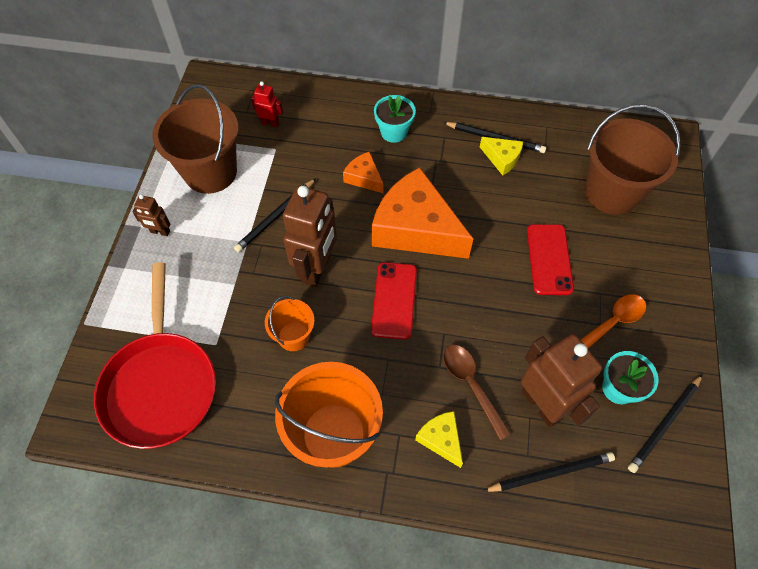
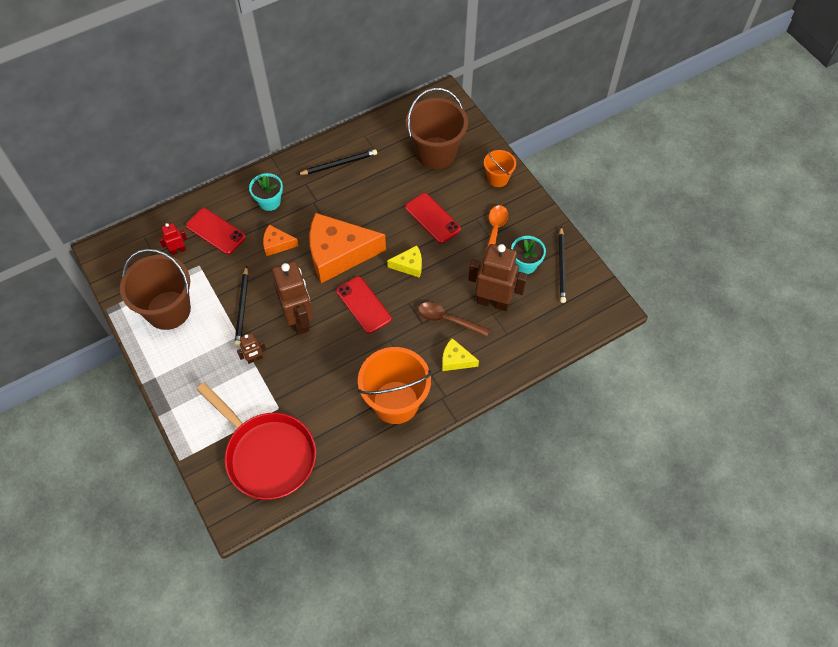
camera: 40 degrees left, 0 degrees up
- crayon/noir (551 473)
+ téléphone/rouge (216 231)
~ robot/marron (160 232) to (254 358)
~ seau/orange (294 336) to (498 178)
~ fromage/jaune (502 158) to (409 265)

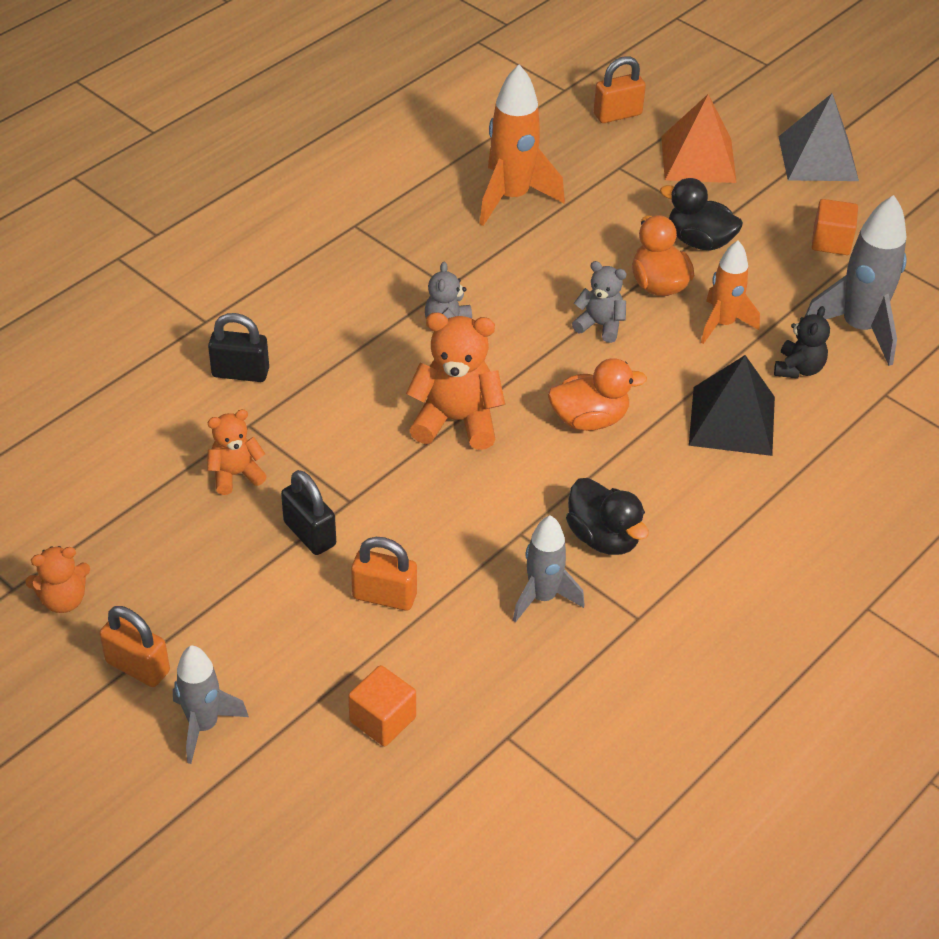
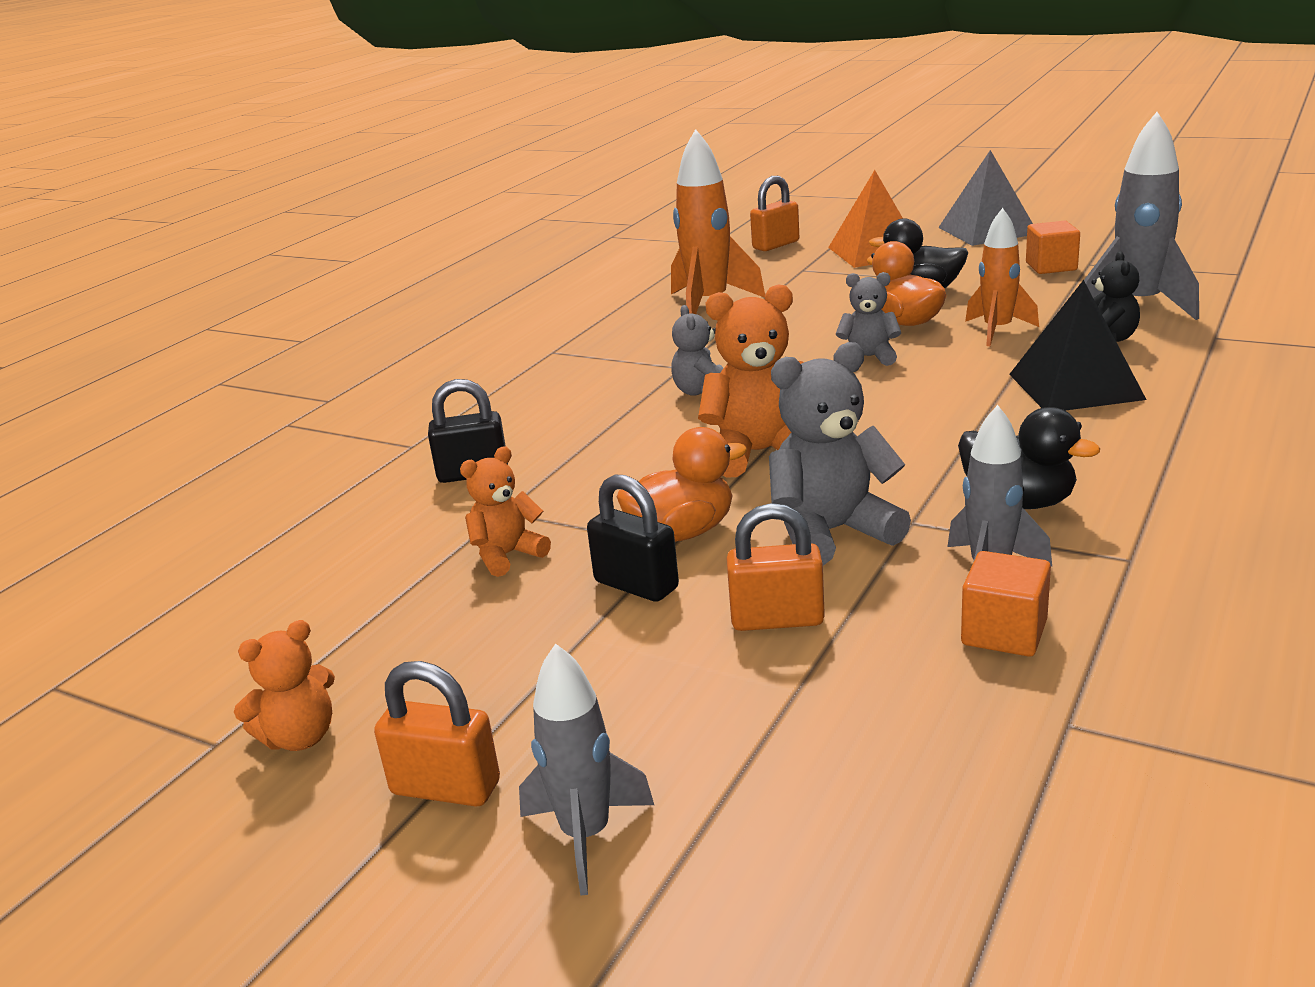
camera: 10 degrees left, 20 degrees down
+ ours en peluche/gris (831 533)
~ cube/orange (382 719) to (1004 633)
~ canard/orange (589 419) to (682 532)

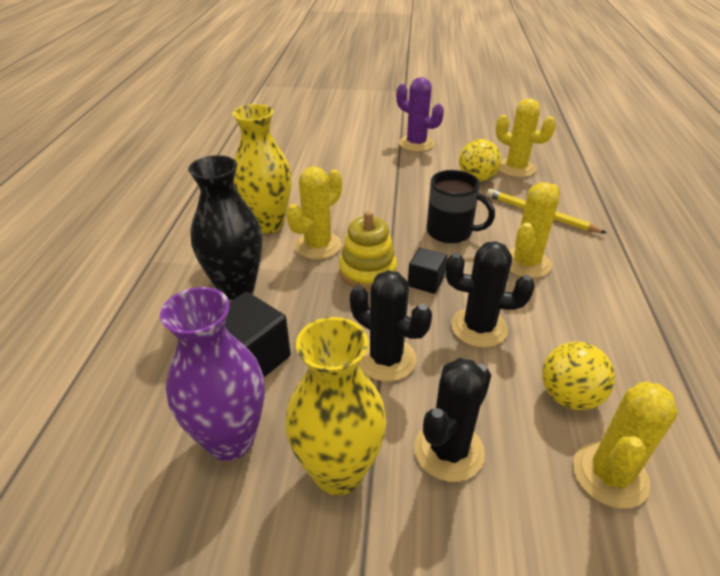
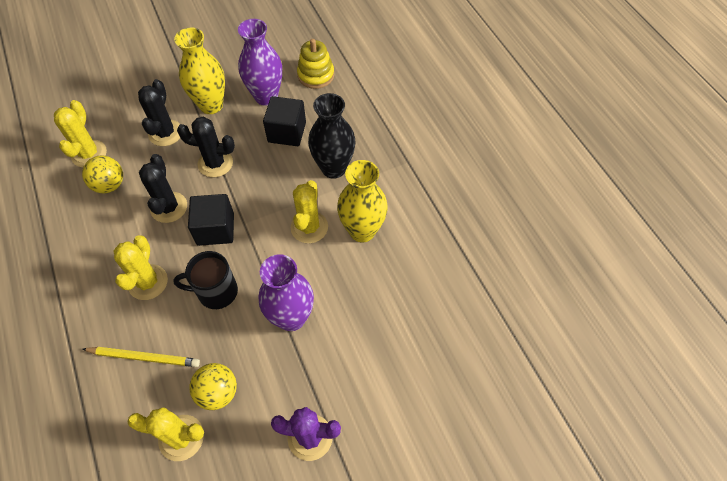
camera: 150 degrees right, 20 degrees up
+ vase/violet (291 318)
~ jouet à empiler/jaune (367 272) to (316 75)
~ cactus/noir (479 328) = (169 207) 75 degrees counterclockwise
~ cube/noir (425 282) = (215 229) x1.66

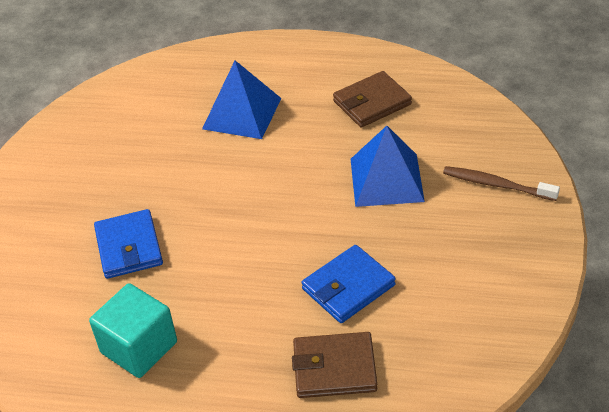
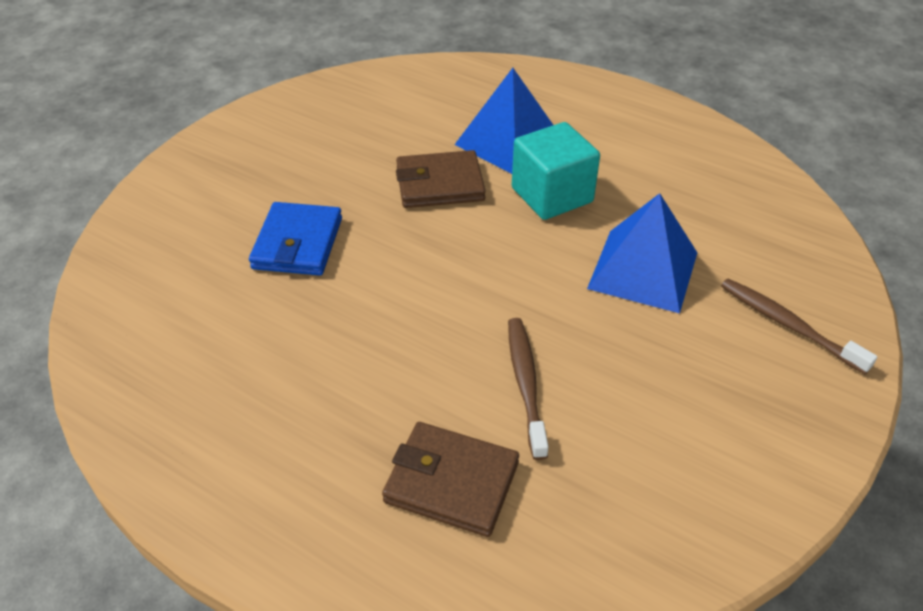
camera: 20 degrees right, 0 degrees up
~ cube/turquoise (139 347) to (552 195)
~ portefeuille/marron (372 103) to (440 184)
~ portefeuille/bleu (348 287) to brosse à dents/marron (525 384)

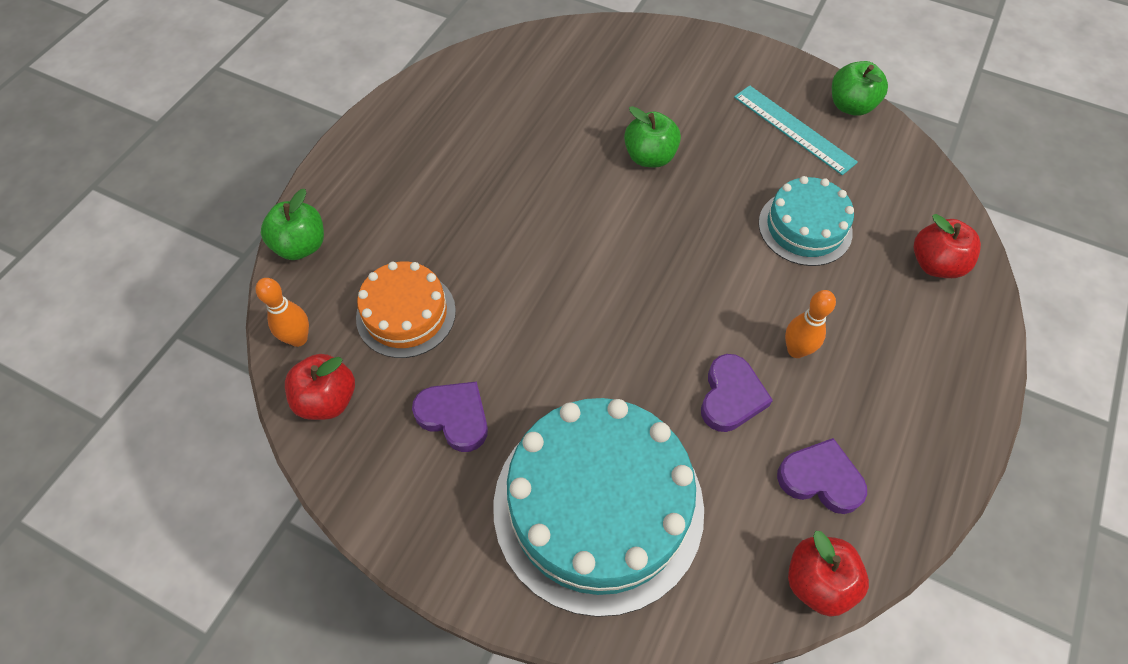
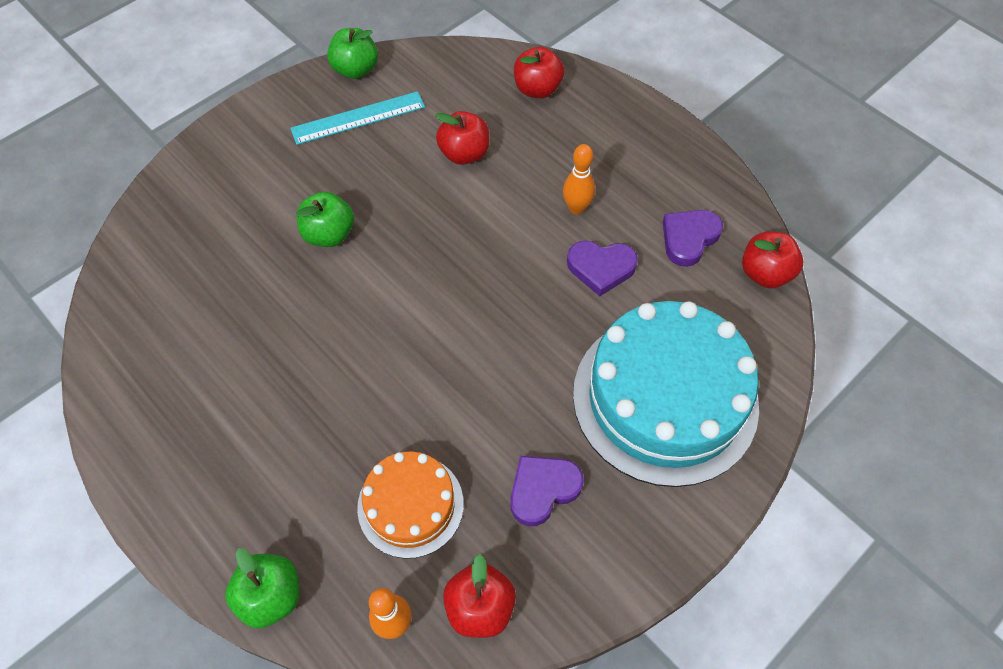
camera: 70 degrees left, 0 degrees up
~ gâteau/turquoise (805 227) to pomme/rouge (464 154)
~ cœur/violet (731 396) = (601 268) 150 degrees clockwise

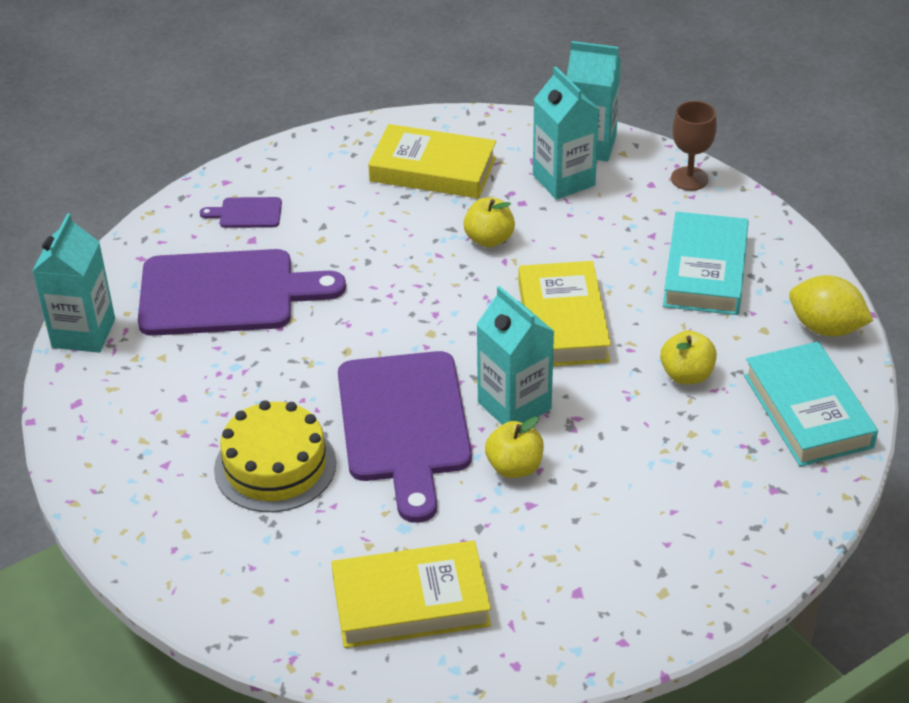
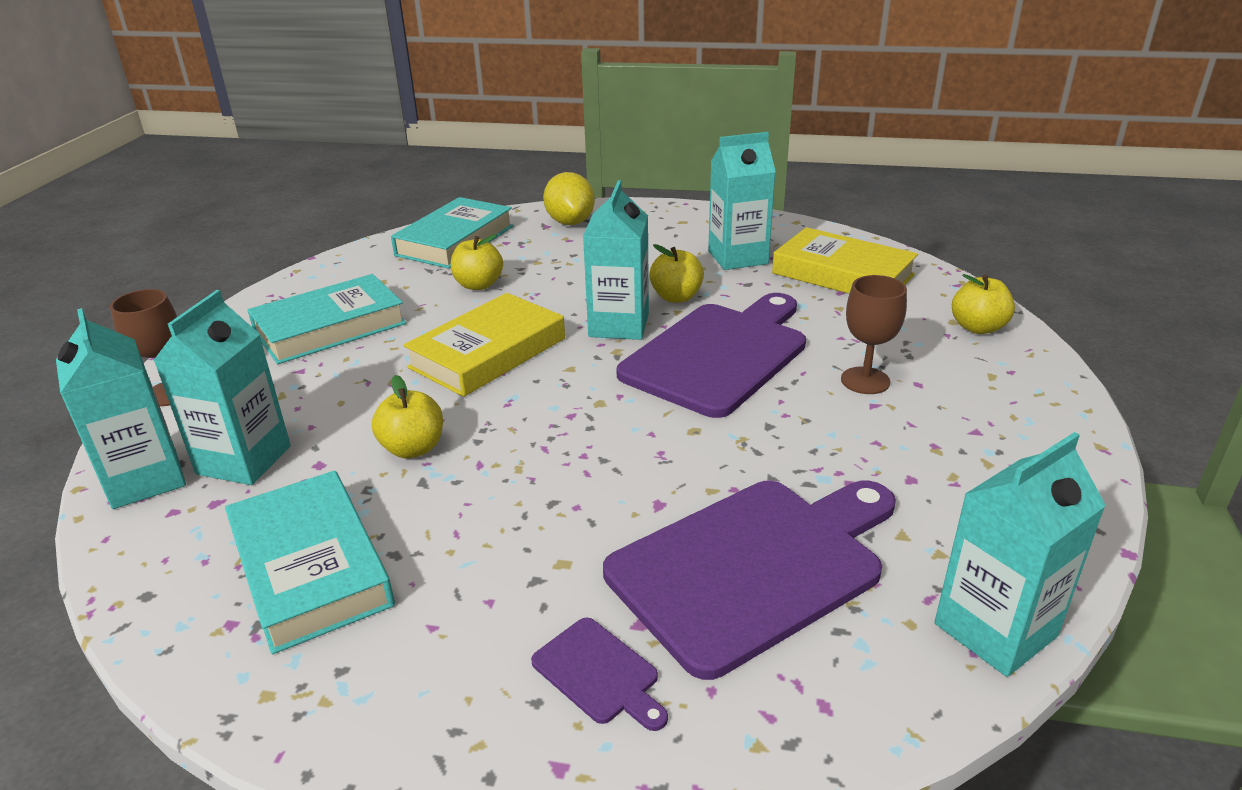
camera: 135 degrees left, 10 degrees down
+ brique de lait/turquoise (738 257)
+ pomme/jaune (978 328)
~ citron/jaune (825 328) to (570 222)
~ gâteau/jaune (275 466) to verre à pied/marron (865 381)
~ livre/jaune (433 169) to livre/turquoise (311 567)
~ planche à découper/violet (226 293) = (752 566) 105 degrees clockwise

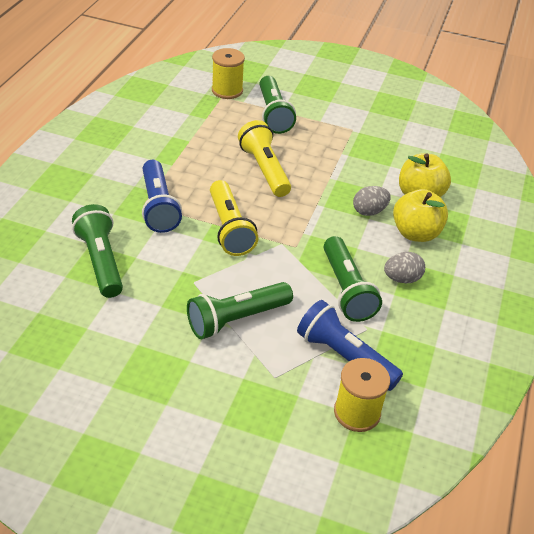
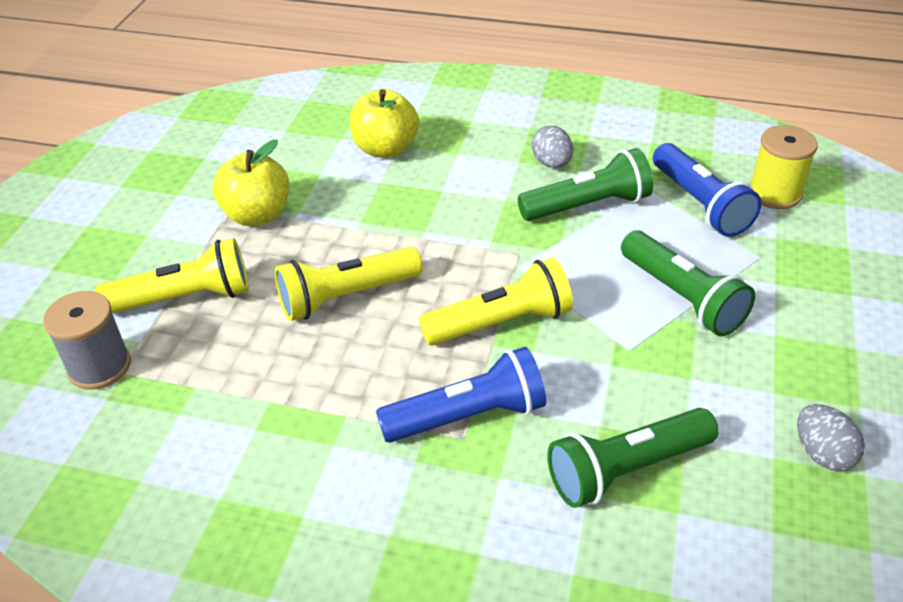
camera: 90 degrees left, 0 degrees up
~ œuf/gris (369 211) to (822 453)
~ pomme/jaune (415 233) to (257 215)
~ bobine/jaune (227 90) to bobine/gris (99 366)
~ lampe de poche/vert (273 114) to lampe de poche/jaune (185 298)
~ lampe de poche/bleu (344 357) = (700 204) 60 degrees counterclockwise

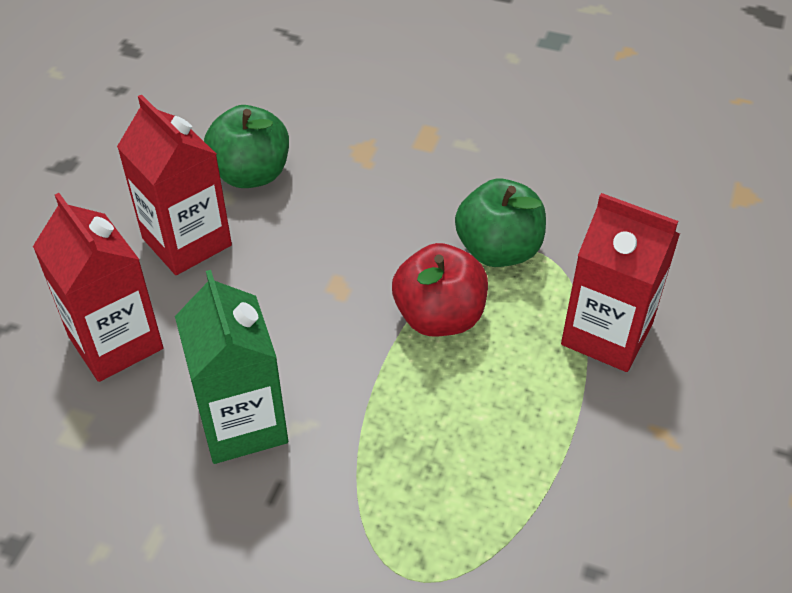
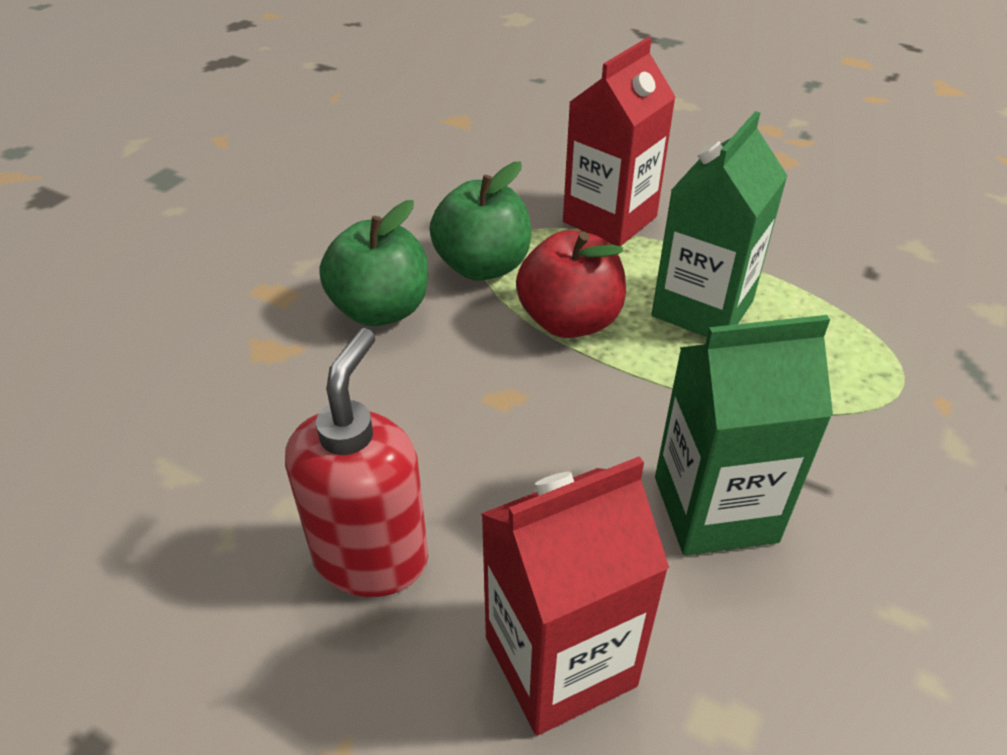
camera: 80 degrees left, 5 degrees down
+ brique de lait/vert (702 308)
~ pomme/vert (251 174) to (380 310)
~ brique de lait/rouge (187 242) to distributeur de savon/rouge (371 557)

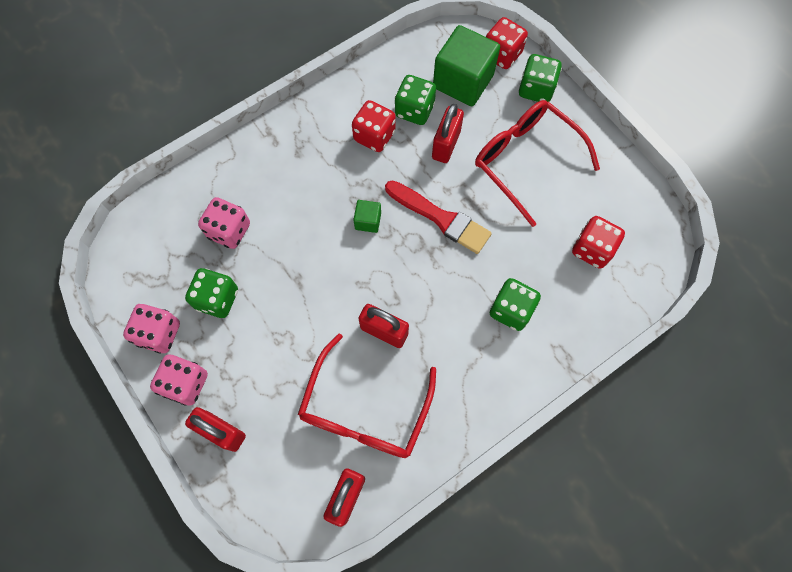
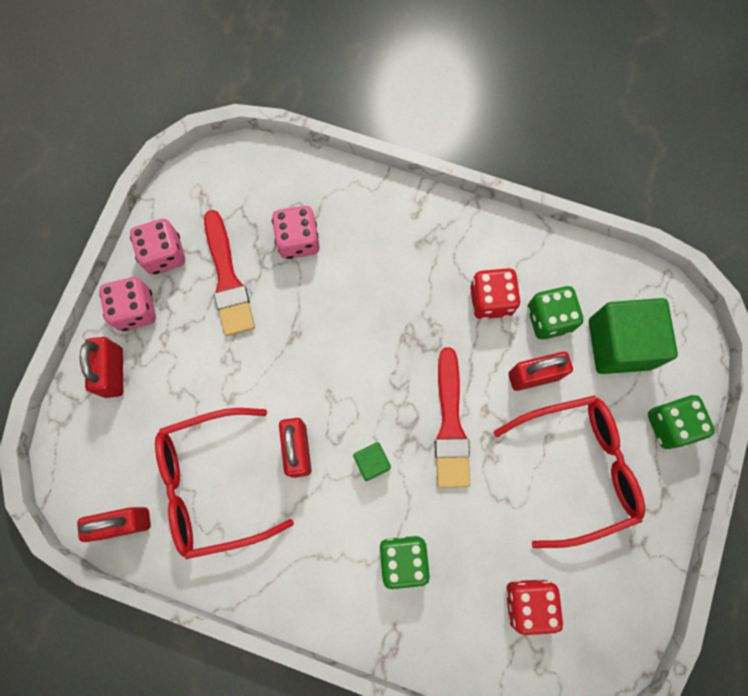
camera: 55 degrees right, 5 degrees up
- dé/rouge (502 55)
~ cube/vert (368 221) to (372 462)
~ dé/vert (217 299) to pinceau/rouge (227 279)
~ lunettes/rouge (525 160) = (577 468) 60 degrees clockwise

